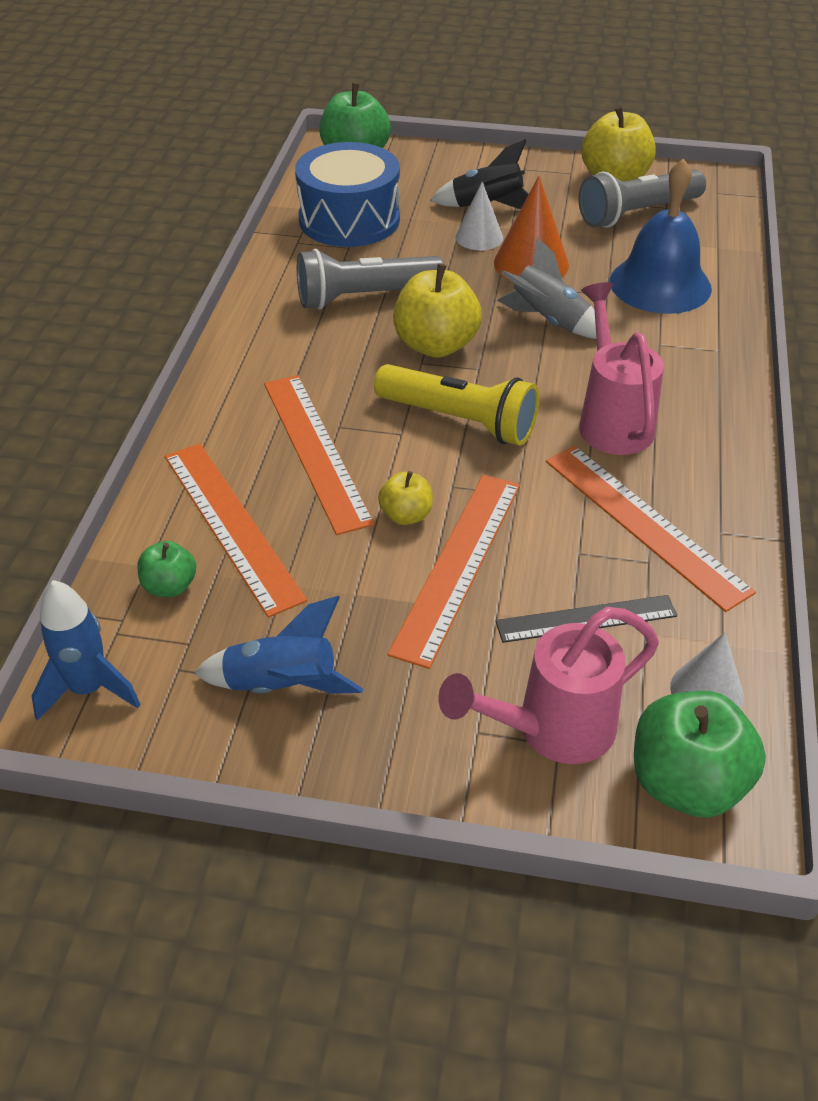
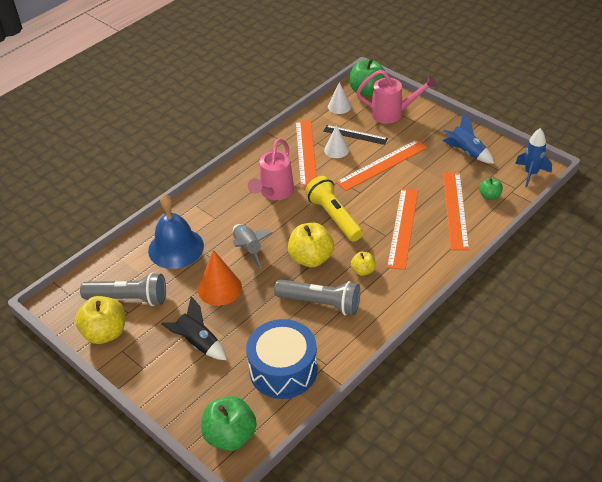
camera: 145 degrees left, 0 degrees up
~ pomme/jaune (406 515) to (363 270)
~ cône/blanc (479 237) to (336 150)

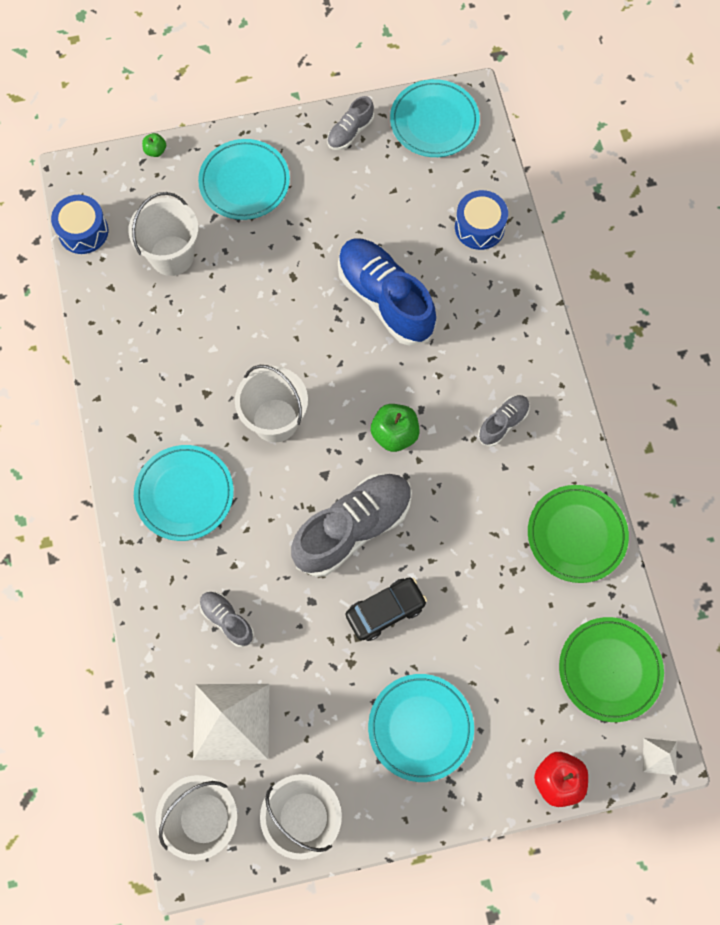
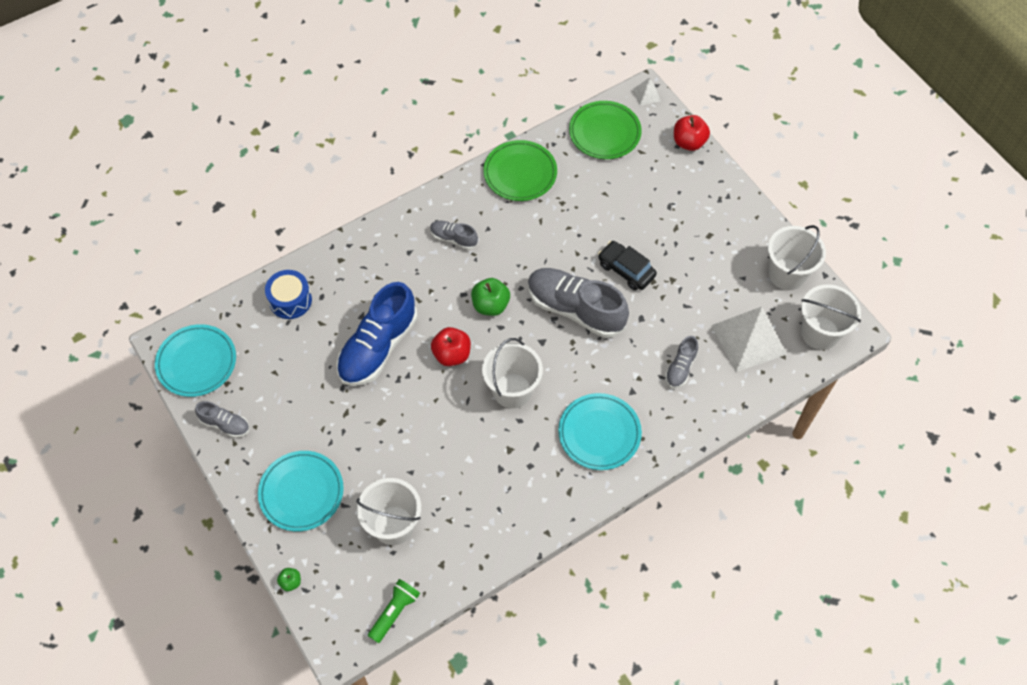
camera: 110 degrees left, 10 degrees down
- assiette/turquoise (420 728)
+ pomme/rouge (452 354)
~ tambour/bleu (83 231) to lampe de poche/vert (394 612)

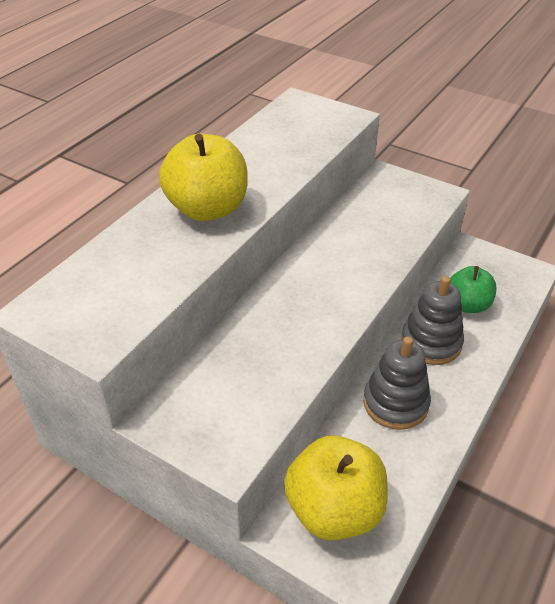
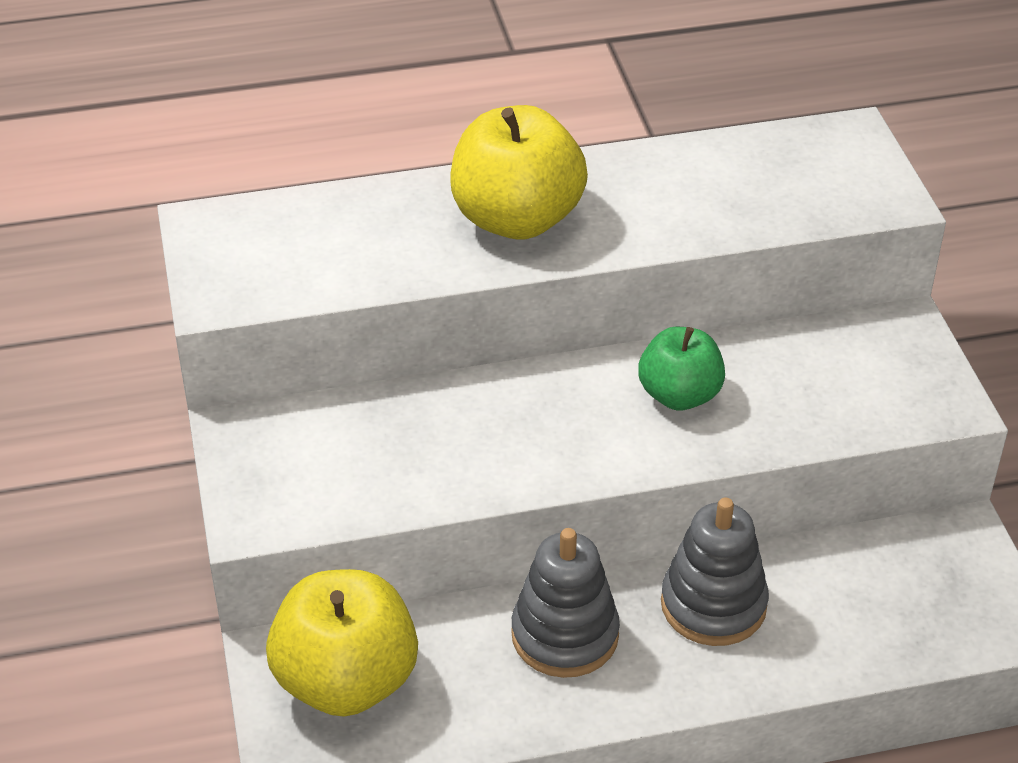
camera: 45 degrees right, 0 degrees up
~ pomme/vert (467 305) to (679 395)

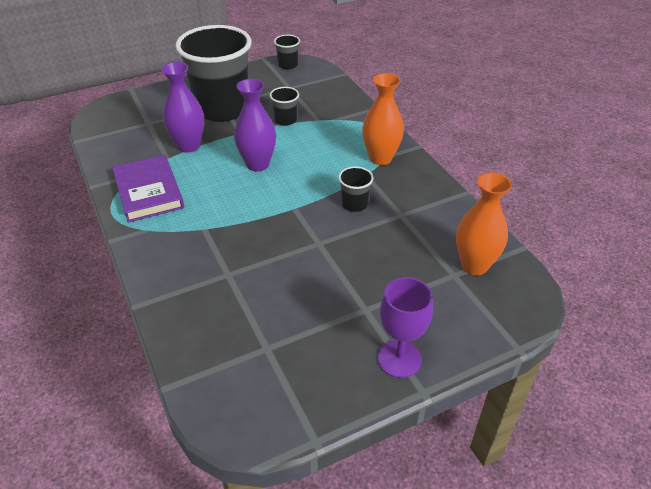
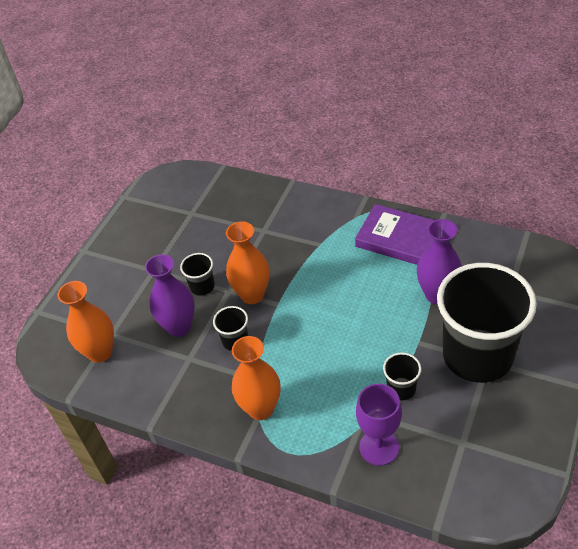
camera: 145 degrees right, 5 degrees up
+ vase/orange (252 295)
~ vase/violet (257 164) to (179 327)
~ gobelet/noir (288 65) to (202 286)
~ verre à pied/violet (399 359) to (379 447)

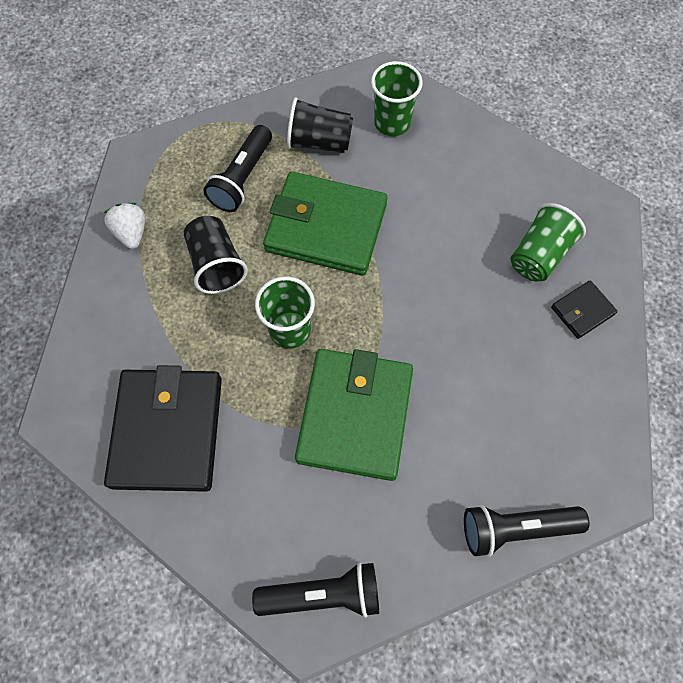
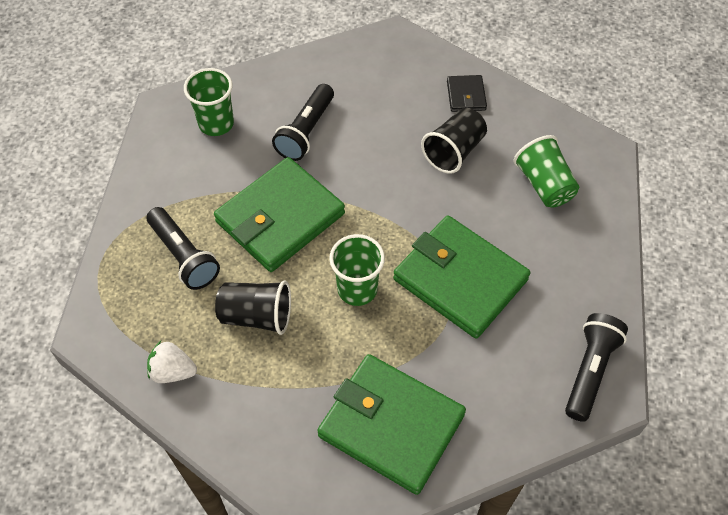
camera: 60 degrees left, 10 degrees down
~ gobelet/noir (319 142) to (454 151)
~ lampe de poche/noir (516 528) to (306 131)
~ gobelet/vert (539 255) to (544 185)
~ portefeuille/noir (168 431) to portefeuille/vert (391 425)

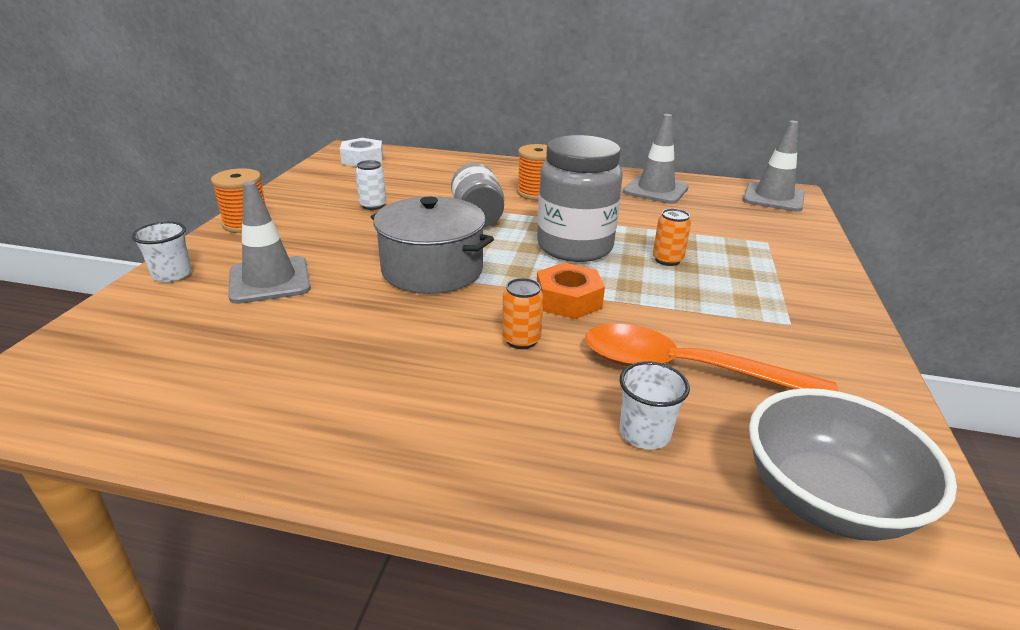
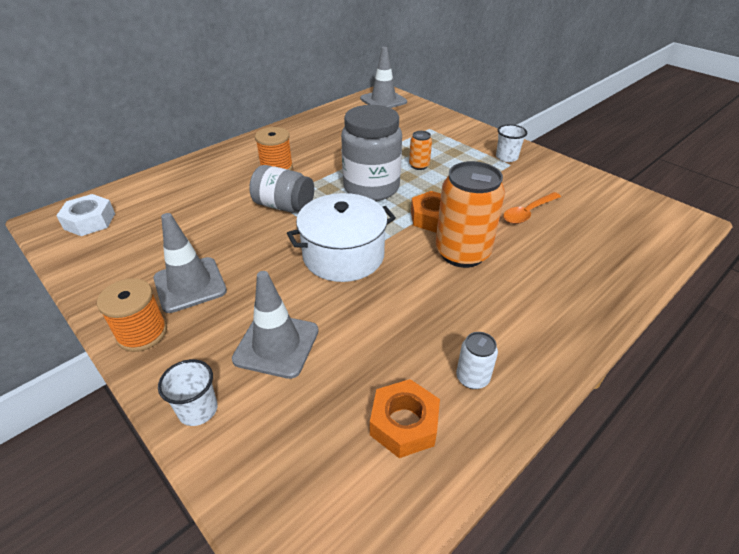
camera: 55 degrees left, 10 degrees up
- bol/gris (825 499)
+ écrou/orange (404 424)
~ canette/blanc (373 206) to (472 378)
~ gobelet/blanc (644 433) to (506 157)
~ cône de chantier/gris (656 190) to (190 285)
~ marmite/gris (432 270) to marmite/blanc (343 255)
~ canette/orange (521 340) = (462 253) x2.13
~ cuillère/orange (684 369) = (528 213) x0.59

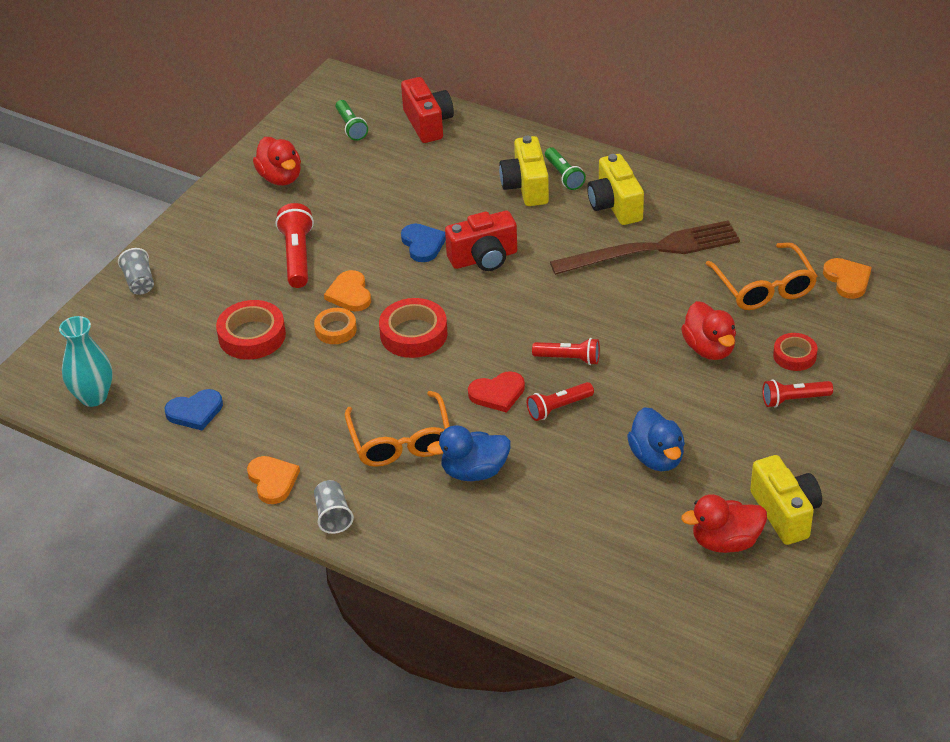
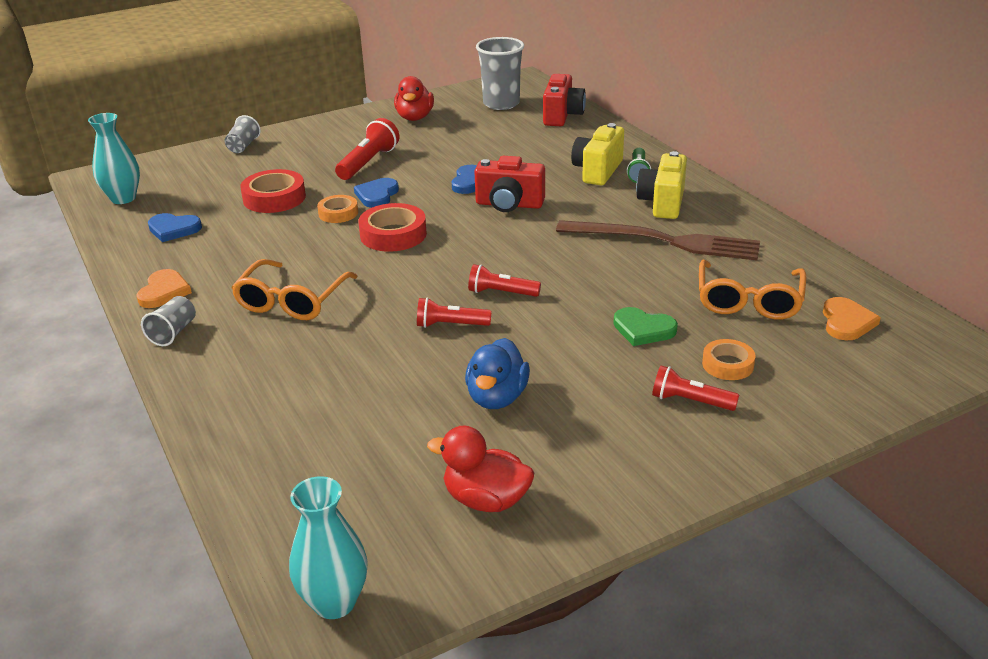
camera: 30 degrees right, 10 degrees down
- canard/bleu (474 471)
- cœur/rouge (497 393)
- appareil photo/jaune (785 513)
+ vase/turquoise (334 602)
~ lampe de poche/vert (351 127) to gobelet/gris (501 104)
~ canard/rouge (709 348) to cœur/vert (643 329)
~ cœur/orange (350 294) to cœur/bleu (377 195)
~ ruban adhésif/rouge (794 355) to ruban adhésif/orange (727 364)
~ lampe de poche/rouge (569 358) = (501 293) 150 degrees clockwise

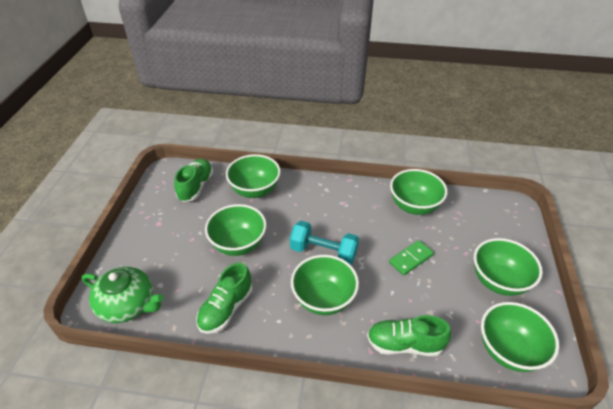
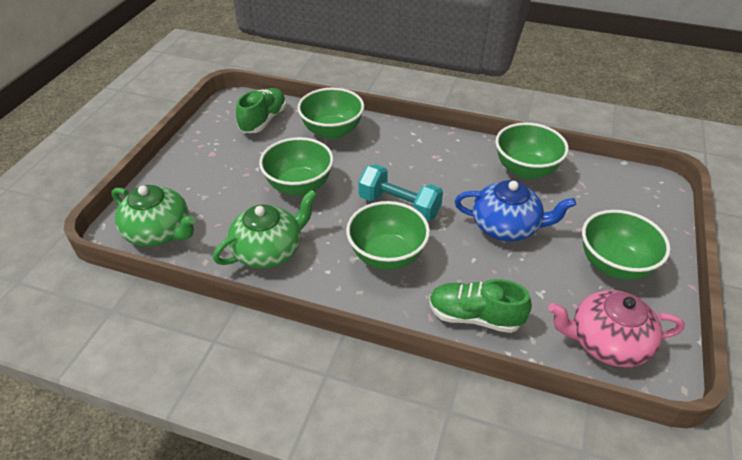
camera: 10 degrees right, 0 degrees up
~ chaussure/vert (226 309) to théière/vert (269 250)
~ domino/vert (411 259) to théière/bleu (506 227)
~ bol/vert (508 350) to théière/rose (607 342)

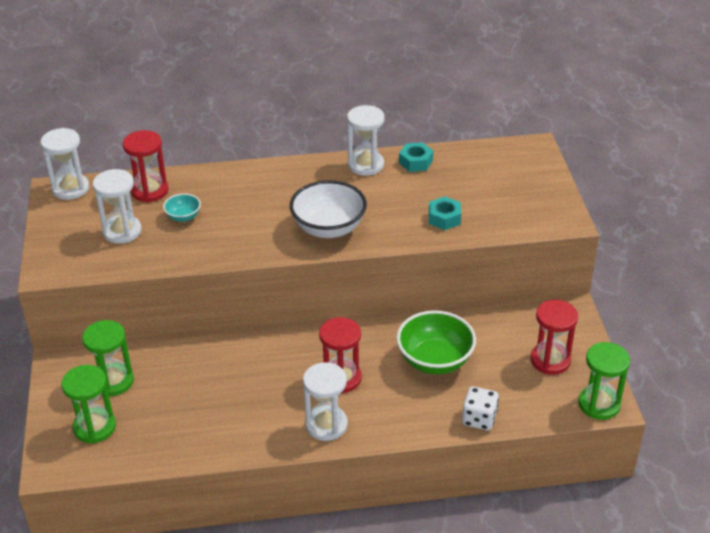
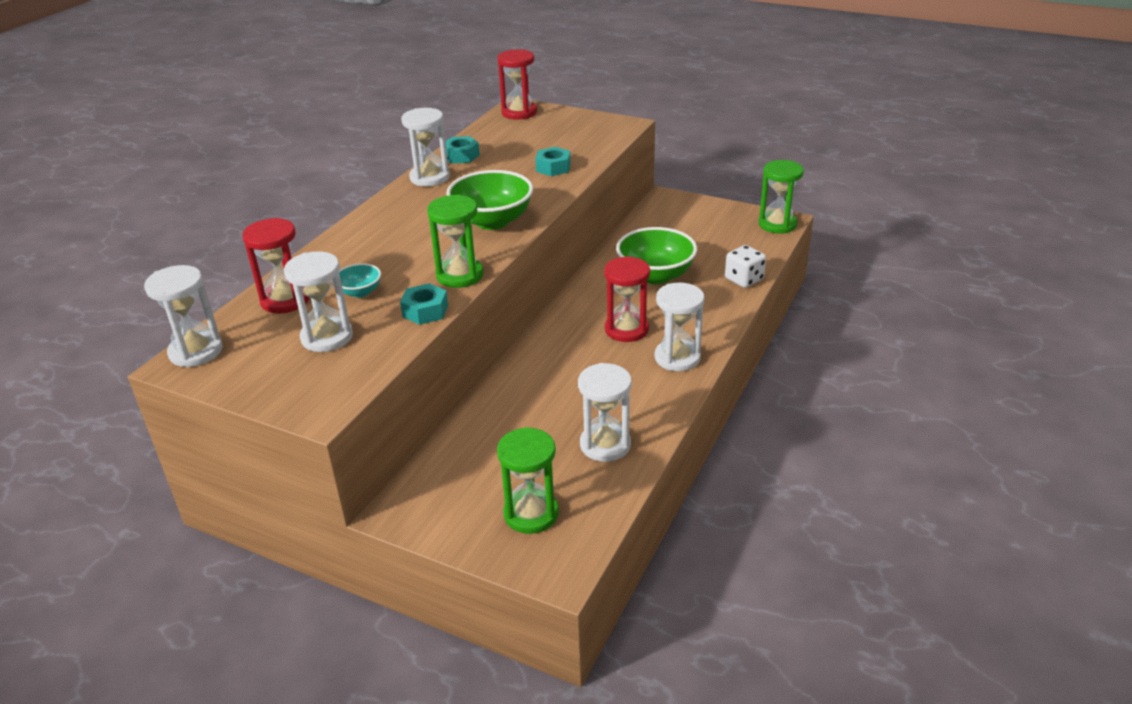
camera: 55 degrees left, 5 degrees down
+ écrou/turquoise (425 311)
+ sablier/blanc (605 445)
~ sablier/vert (113 381) to (459 275)
~ sablier/rouge (550 360) to (519 112)
~ bol/blanc (328 228) to bol/vert (492 221)

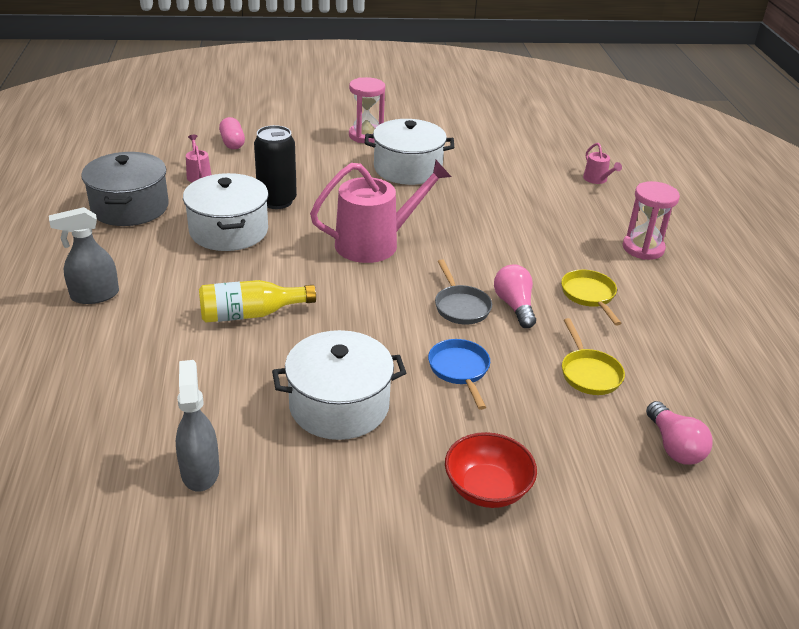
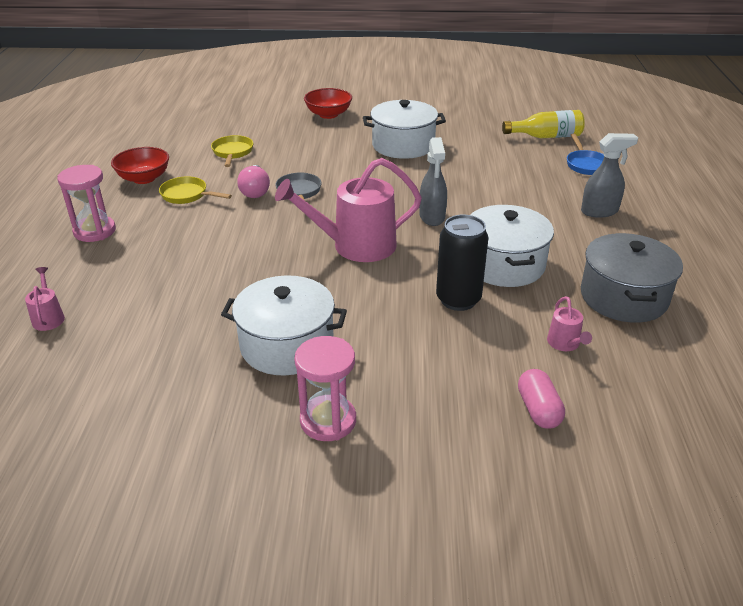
camera: 170 degrees left, 0 degrees up
- ampoule/rose (674 446)
+ bol/rouge (144 178)
~ vaporisateur/gris (200 471) to (432 217)
~ bouteille/jaune (251 314) to (546 136)
~ poêle/bleu (460 370) to (586 164)
~ poêle/jaune (589 296) = (187 195) 120 degrees clockwise

